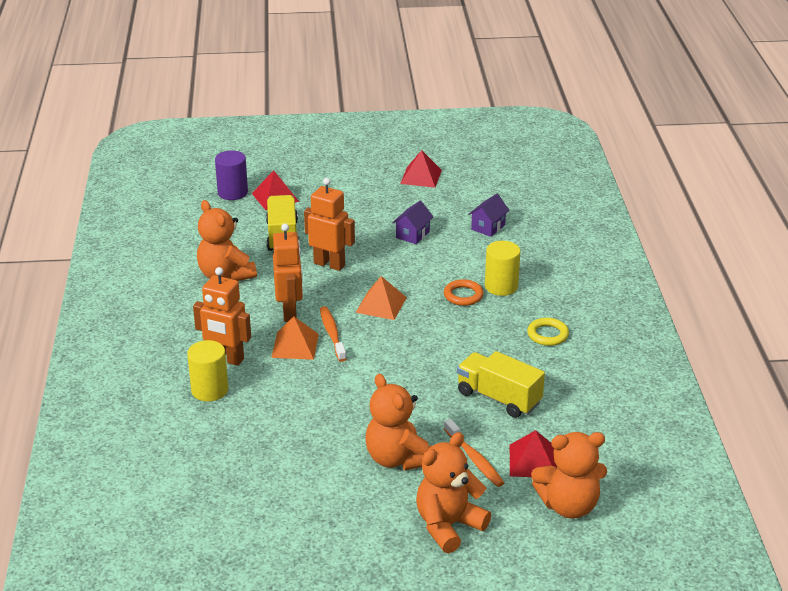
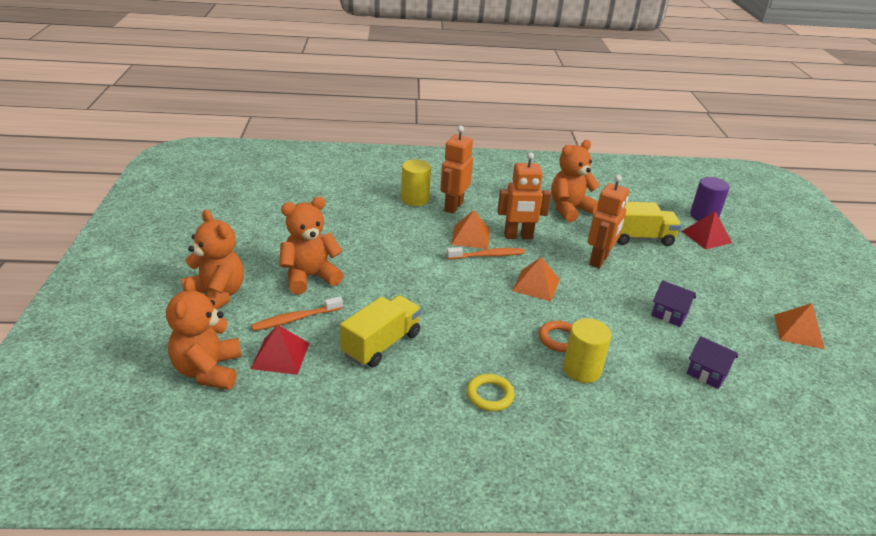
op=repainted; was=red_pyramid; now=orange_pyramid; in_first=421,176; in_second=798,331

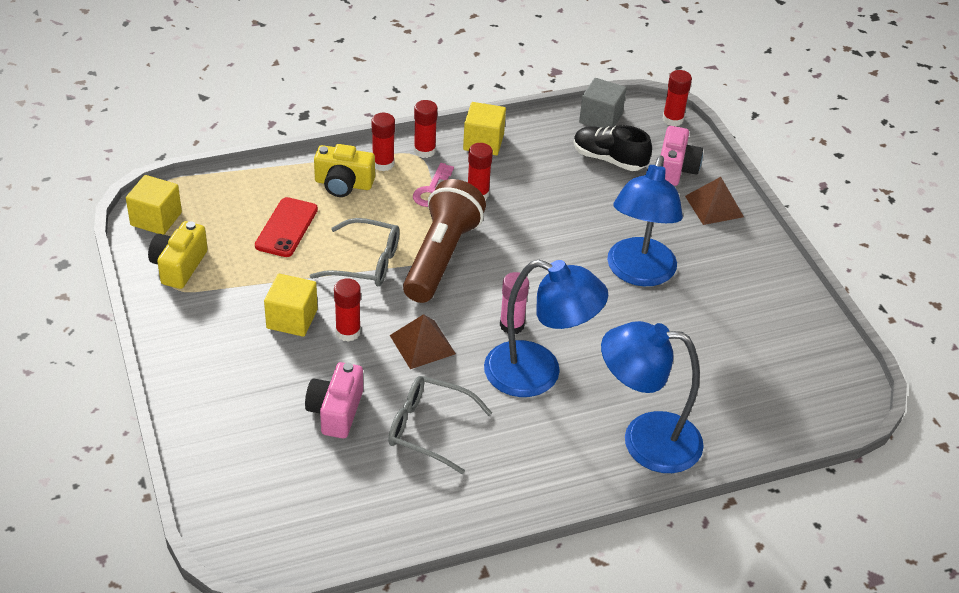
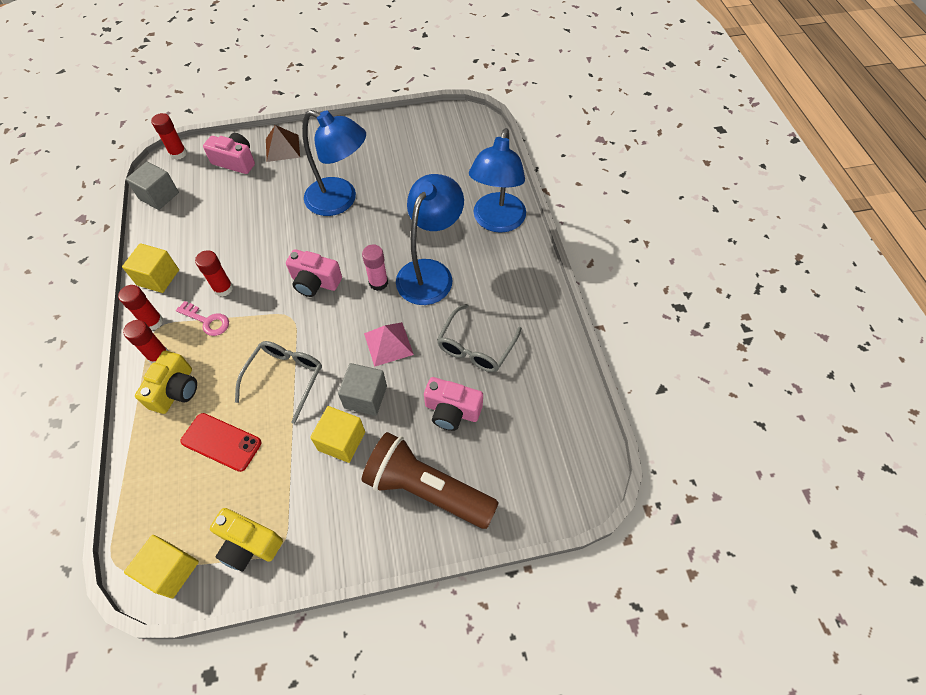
op=gone; was=black_shoe; in_first=609,159
op=shifted; was=brown_flashlight; in_first=441,257; in_second=427,489
op=swapped; was=red_glue_stick; now=grey_cube; in_first=348,332; in_second=365,397
op=repainted; was=brown_pyramid; now=pink_pyramid; in_first=422,344; in_second=388,344
op=new; now=pink_camera; in_second=315,282

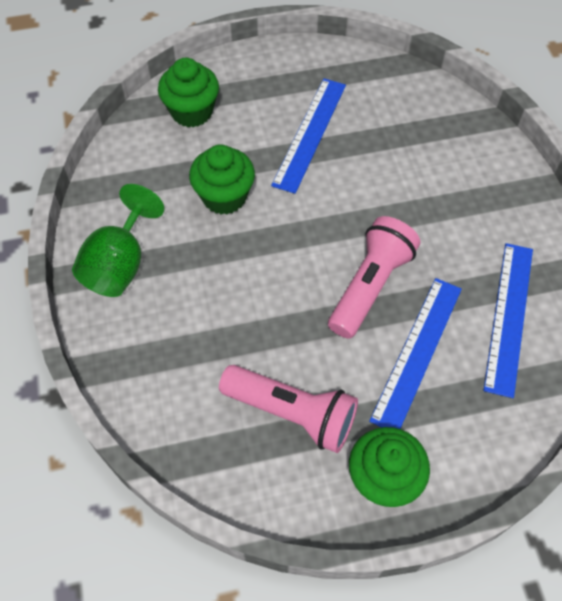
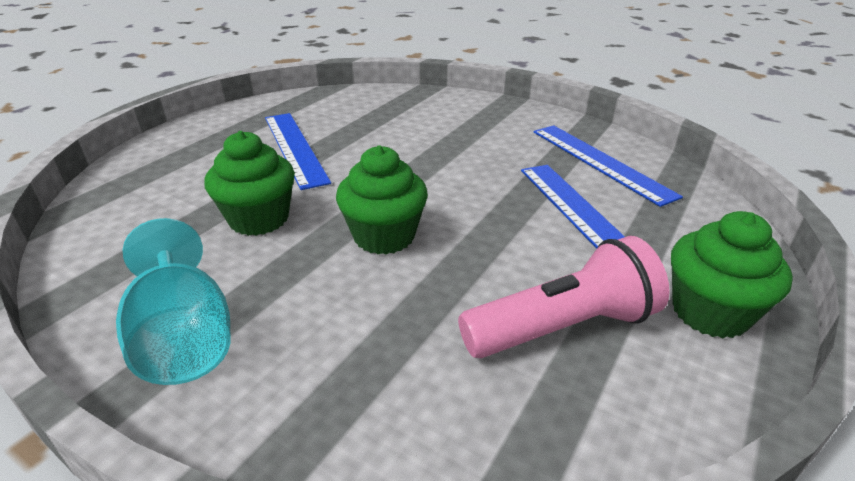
op=shifted; was=green_cupcake; in_first=192,112; in_second=384,236
op=repainted; was=green_goblet; now=turquoise_goblet; in_first=120,264; in_second=185,338
op=gone; was=pink_flashlight; in_first=370,286

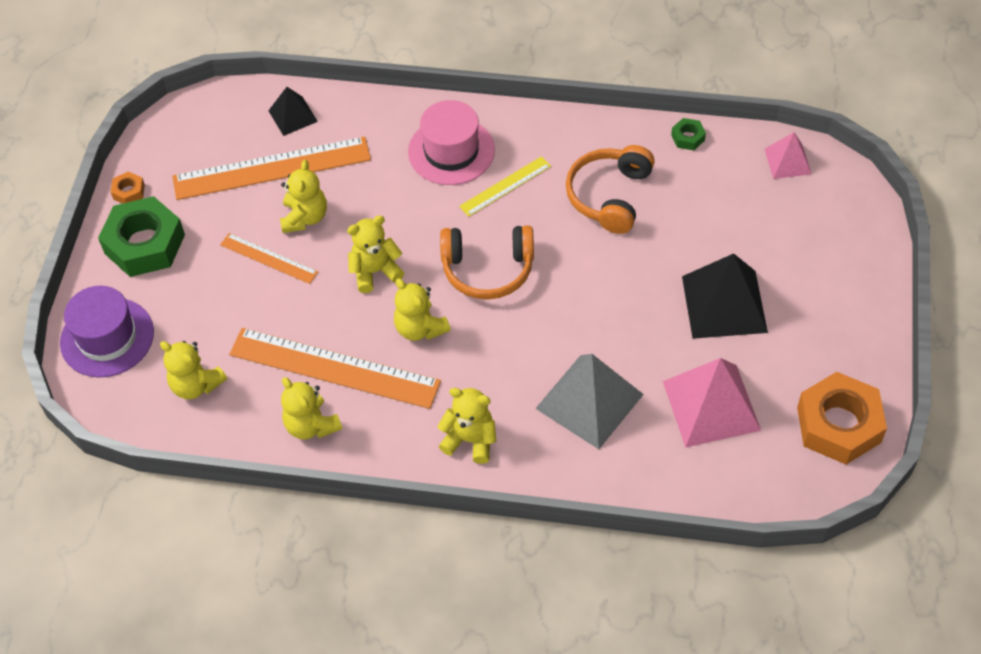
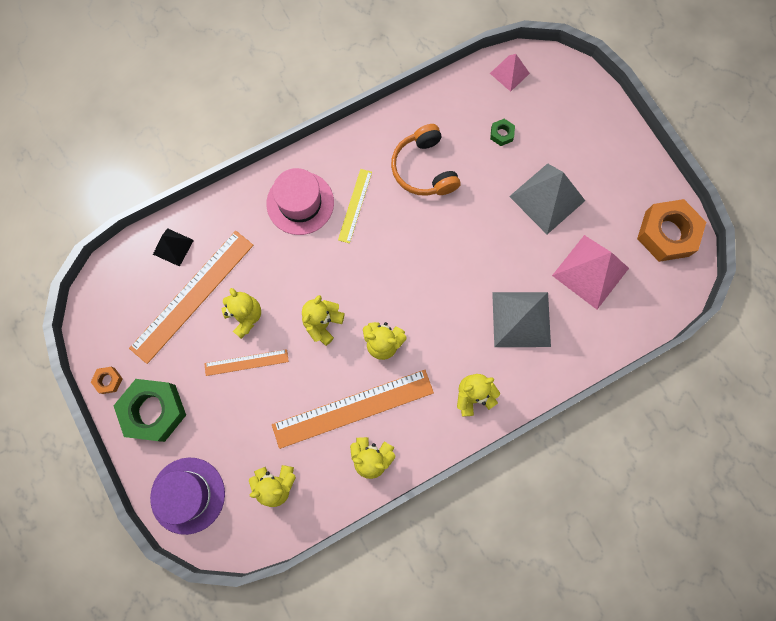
op=shifted; was=green_nut; in_first=688,137; in_second=501,134
op=gone; was=orange_headphones; in_first=488,269
op=repainted; was=black_pyramid; now=grey_pyramid; in_first=724,304; in_second=547,198

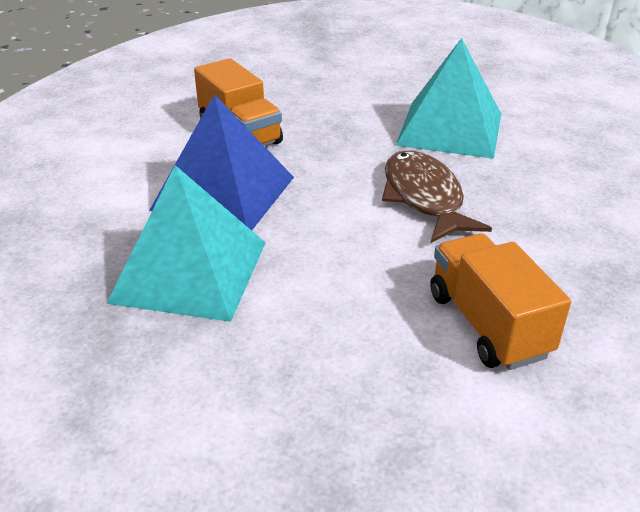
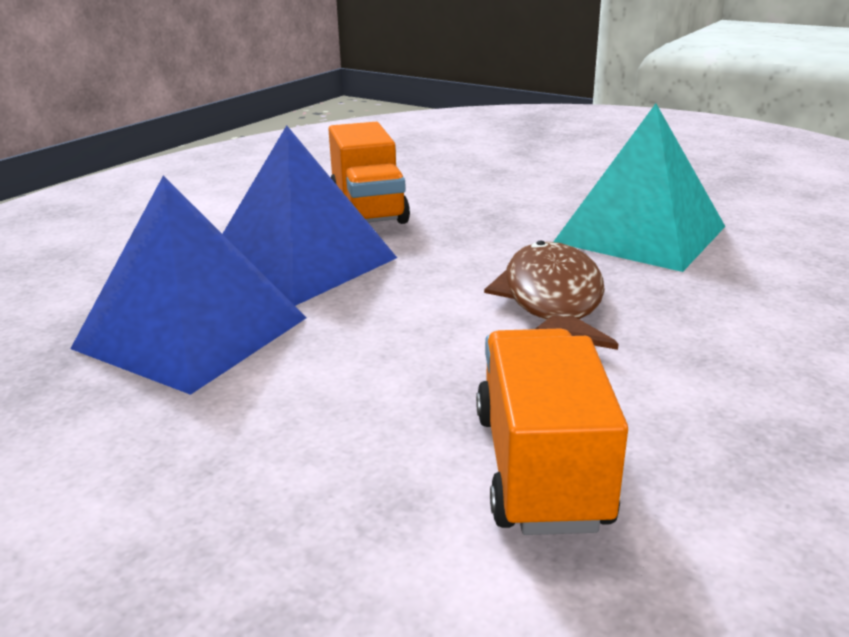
op=repainted; was=turquoise_pyramid; now=blue_pyramid; in_first=190,271; in_second=192,333

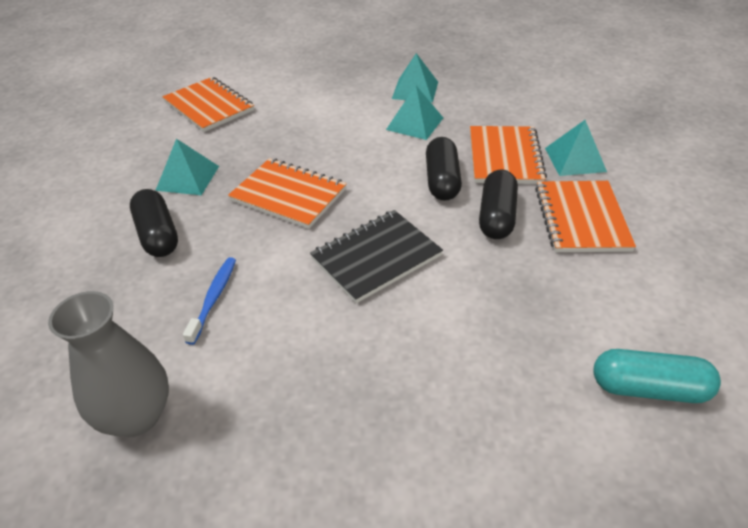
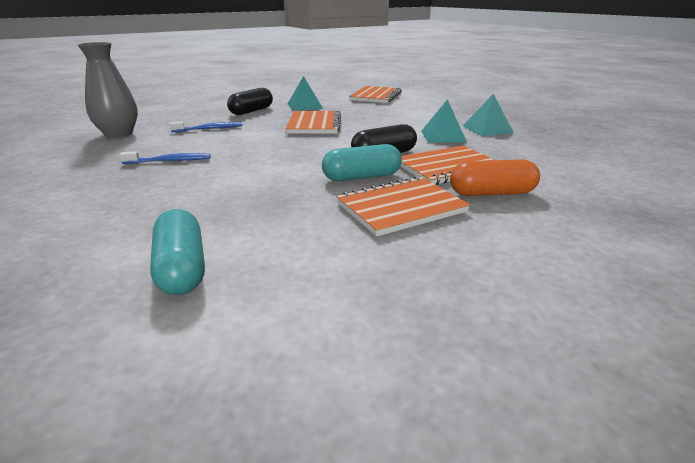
op=swapped; was=turquoise_pyramid; now=orange_capsule; in_first=575,159; in_second=492,193
op=repainted; was=black_capsule; now=turquoise_capsule; in_first=496,216; in_second=361,177
op=gone; was=black_notebook; in_first=376,257
op=new; now=blue_toothbrush; in_second=169,161

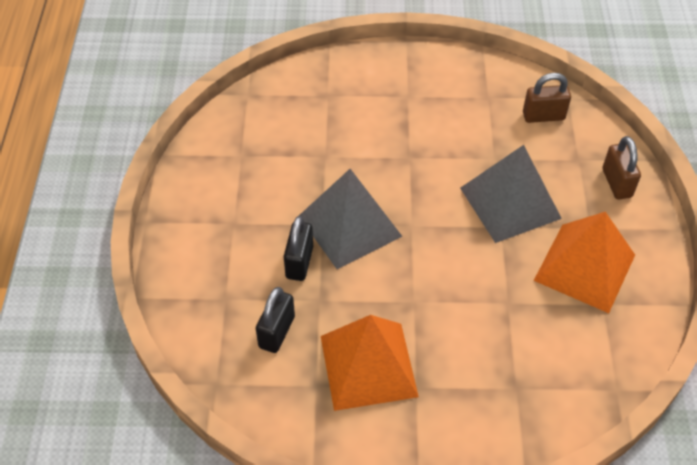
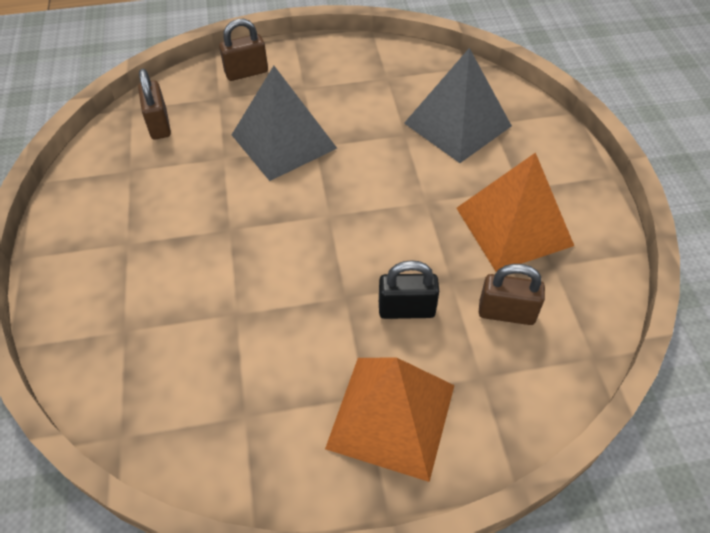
op=shifted; was=grey_pyramid; in_first=349,226; in_second=457,124
op=shifted; was=orange_pyramid; in_first=584,267; in_second=391,416
op=repainted; was=black_padlock; now=brown_padlock; in_first=276,332; in_second=506,313

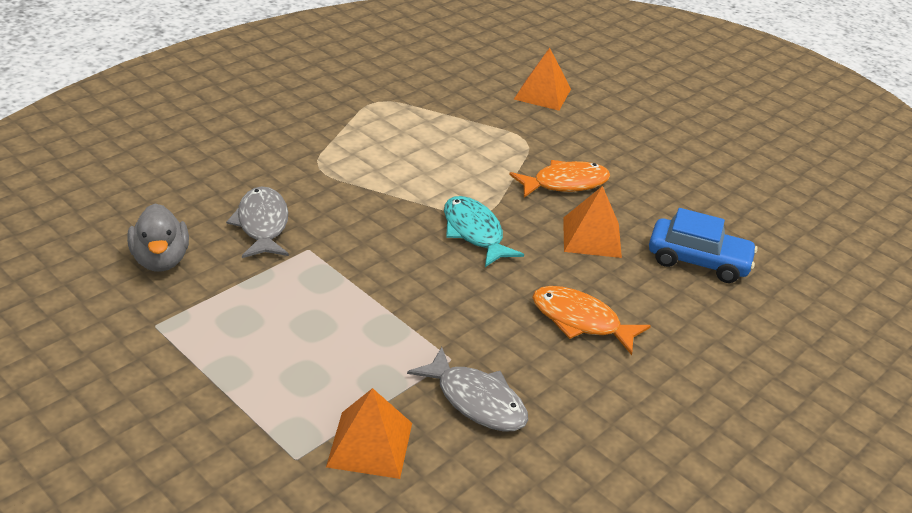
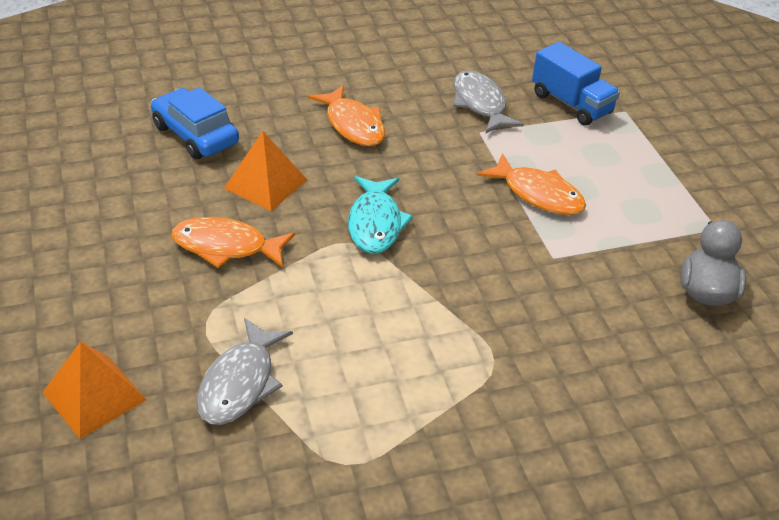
op=shifted; was=grey_fish; in_first=262,224; in_second=240,383
op=swapped; was=orange_pyramid; now=blue_truck; in_first=370,444; in_second=571,104
op=new; now=orange_fish; in_second=538,194

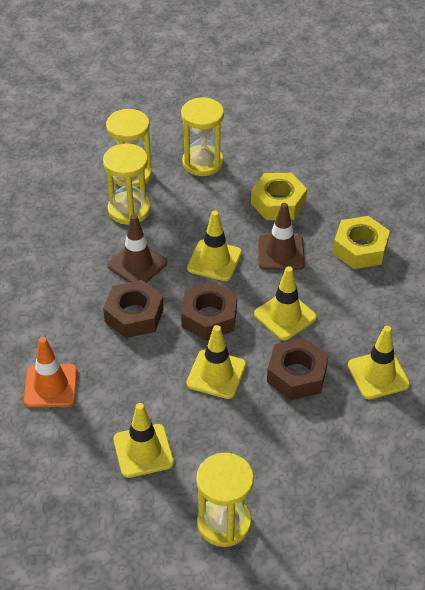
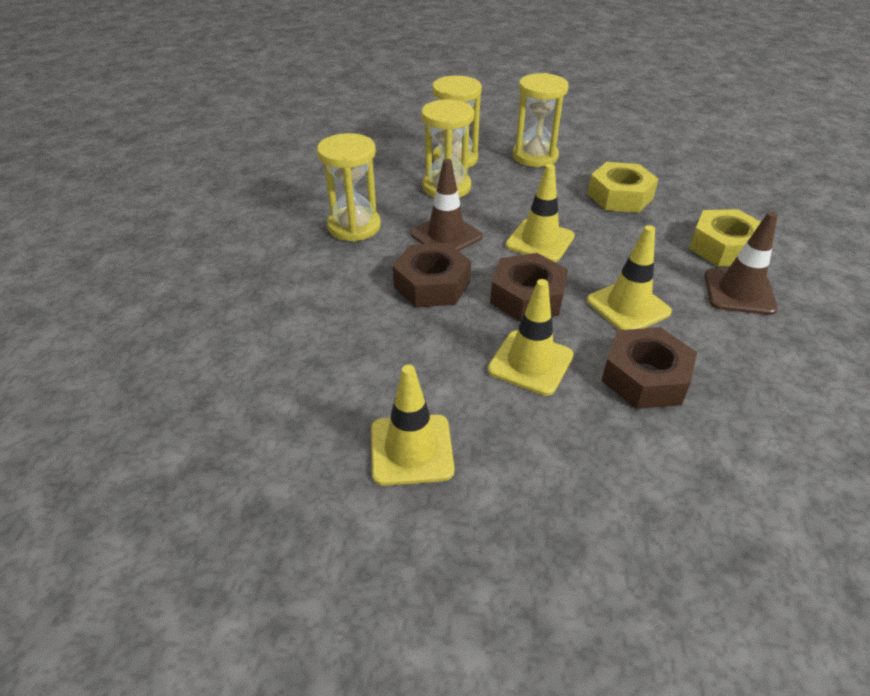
op=shifted; was=brown_traffic_cone; in_first=281,252; in_second=739,292
op=gone; was=yellow_traffic_cone; in_first=378,375
op=gone; was=orange_traffic_cone; in_first=51,386
op=shifted; was=yellow_hourglass; in_first=224,523; in_second=354,226

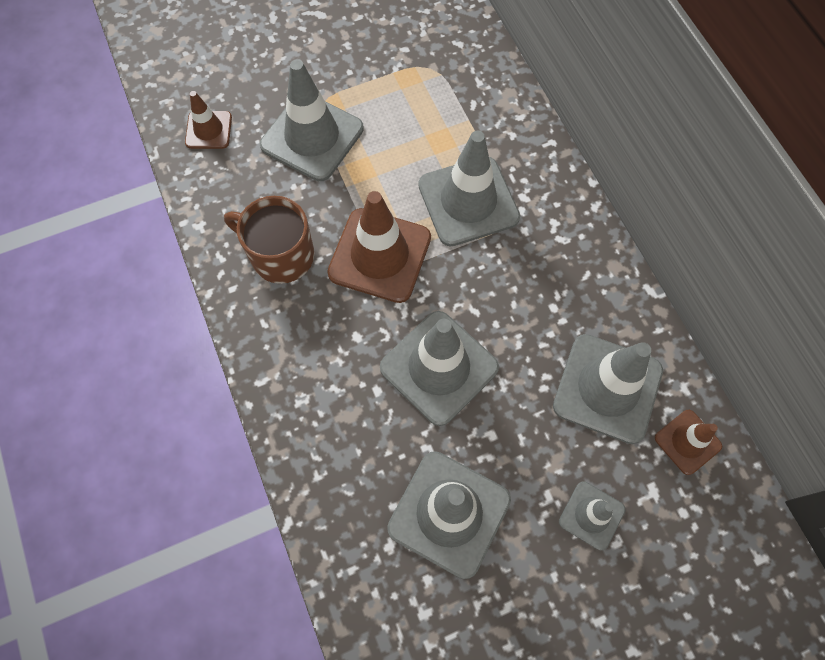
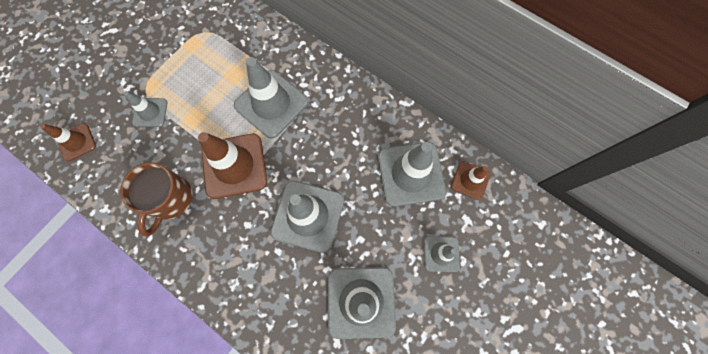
op=scaled; was=grey_traffic_cone; in_first=312,137; in_second=150,112; ratio=0.54
op=rotated; was=brown_mug; in_first=281,255; in_second=170,199; clockwise=-75

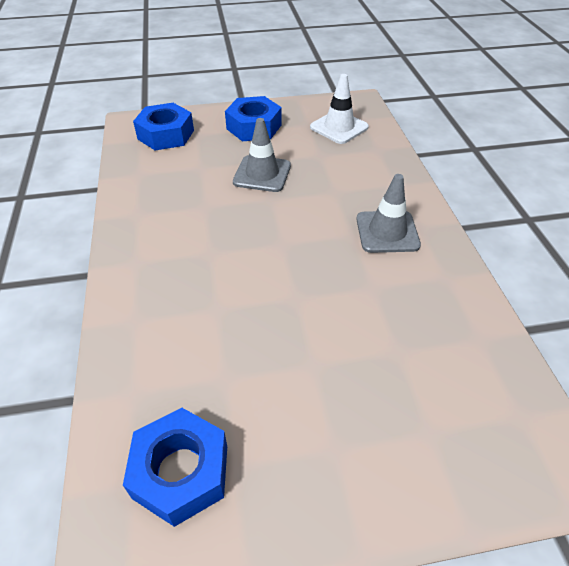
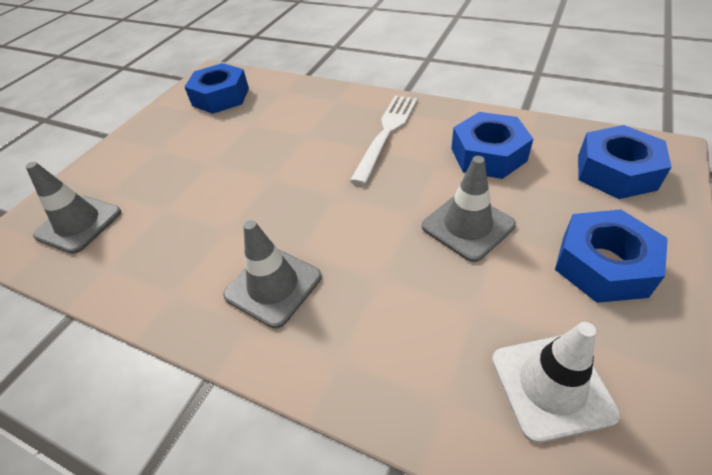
op=new; now=white_fork; in_second=386,133
op=new; now=blue_nut; in_second=488,155
op=new; now=grey_traffic_cone; in_second=79,224

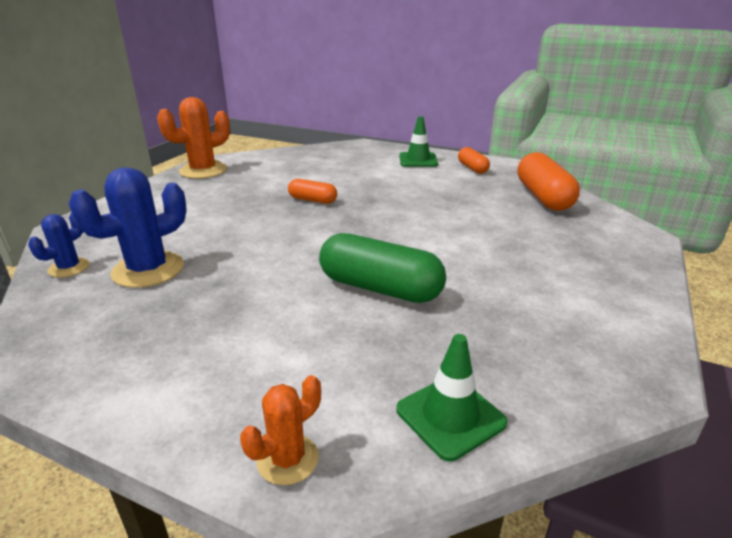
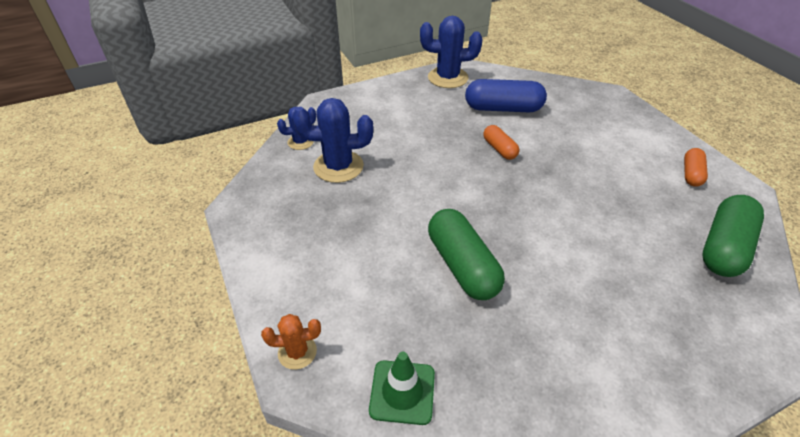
op=repainted; was=orange_cactus; now=blue_cactus; in_first=203,171; in_second=448,78
op=gone; was=green_traffic_cone; in_first=418,160
op=repainted; was=orange_capsule; now=green_capsule; in_first=543,197; in_second=724,247
op=new; now=blue_capsule; in_second=503,108

